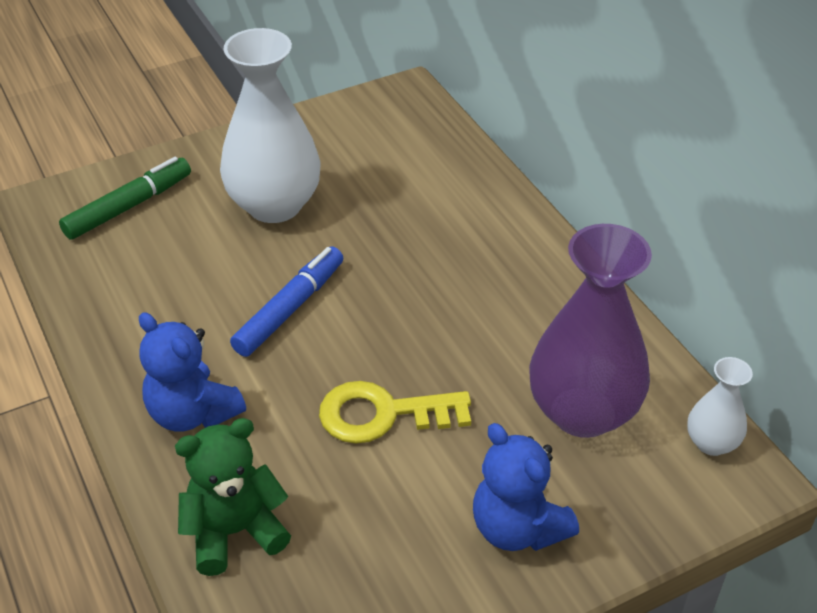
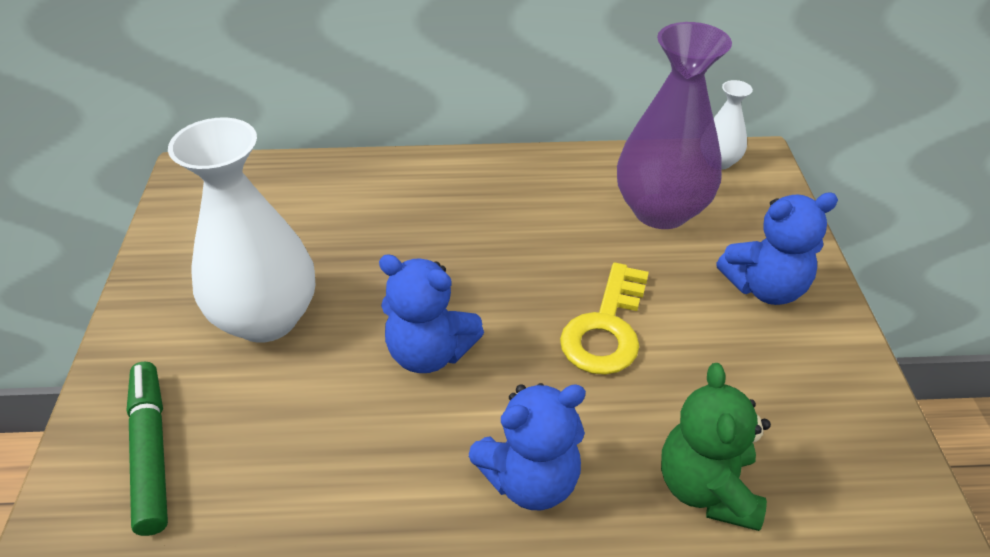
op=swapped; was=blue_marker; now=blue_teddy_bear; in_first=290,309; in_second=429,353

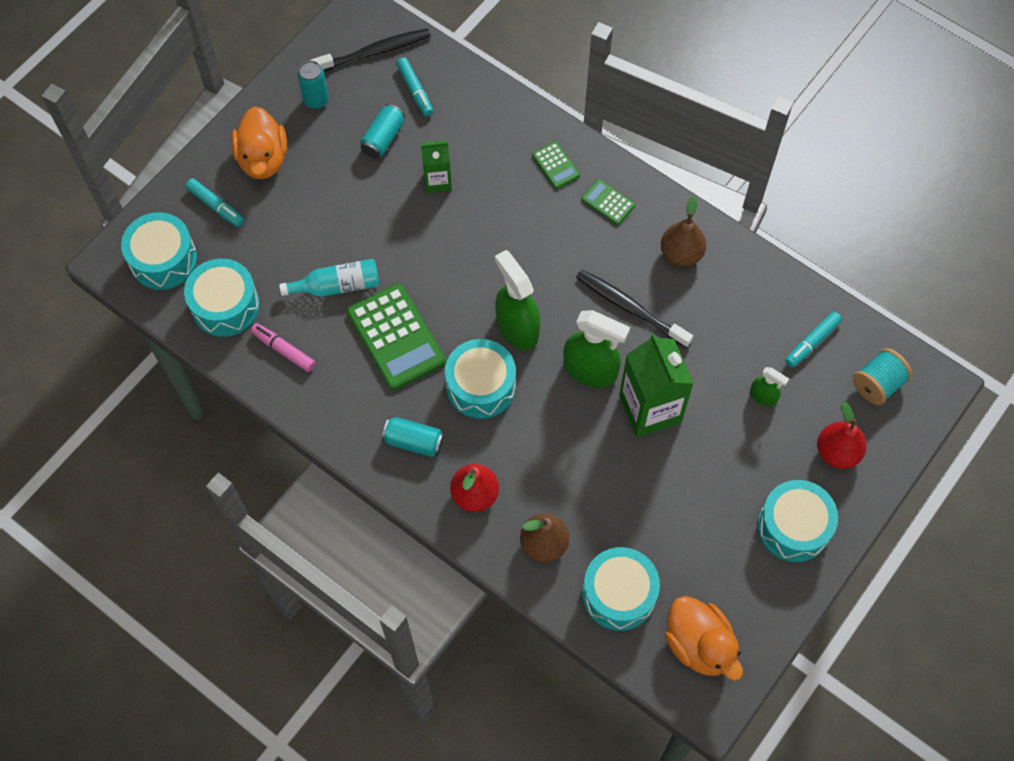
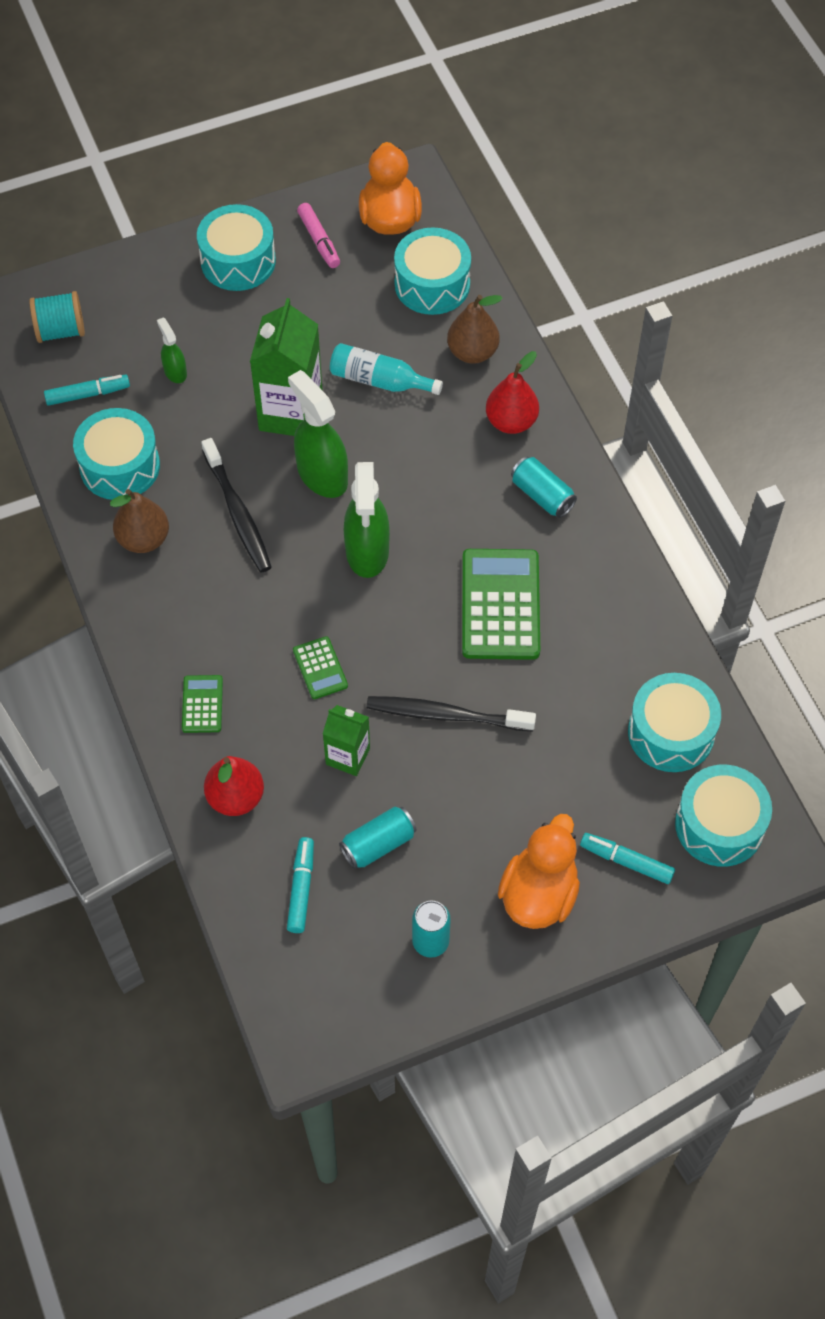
op=shifted; was=black_toothbrush; in_first=374,52; in_second=446,715
op=rotated; was=turquoise_marker; in_first=216,206; in_second=626,861; clockwise=-45
op=shifted; was=green_calculator; in_first=608,202; in_second=320,668
op=shifted; was=turquoise_bottle; in_first=337,286; in_second=379,381
op=shifted; was=pink_marker; in_first=283,350; in_second=319,240
op=shifted; was=turquoise_drum; in_first=481,386; in_second=120,466
op=shifted; was=red_pear; in_first=837,452; in_second=236,797

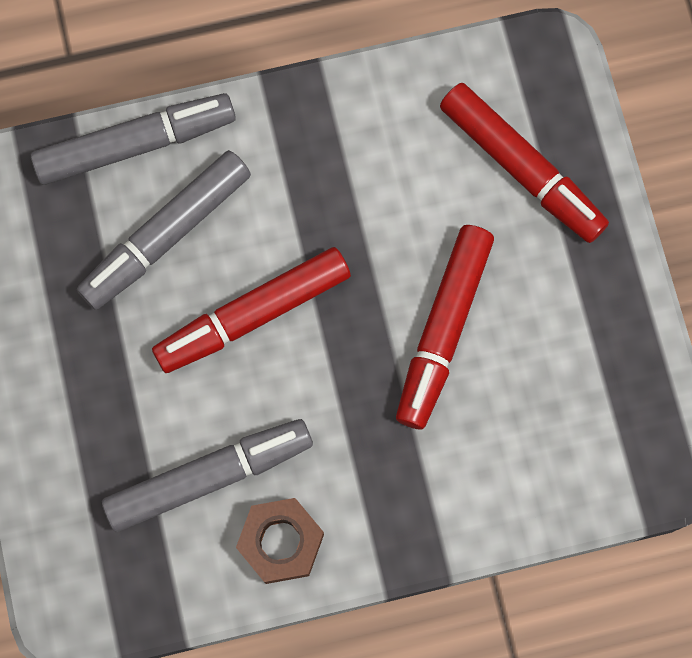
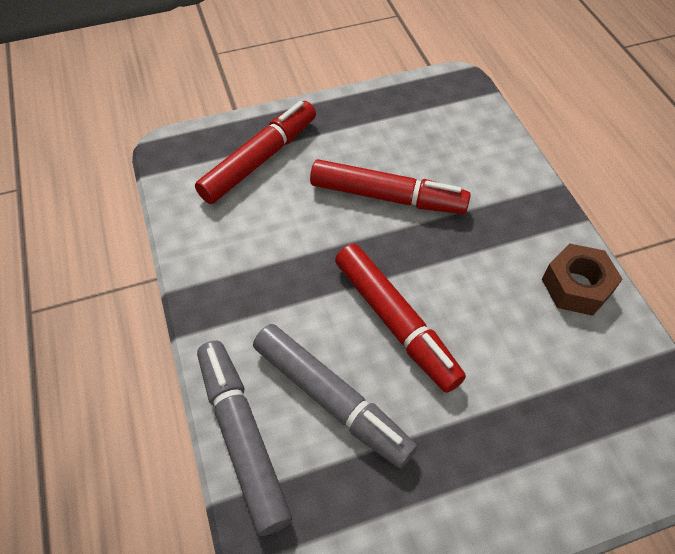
op=gone; was=grey_marker; in_first=209,476

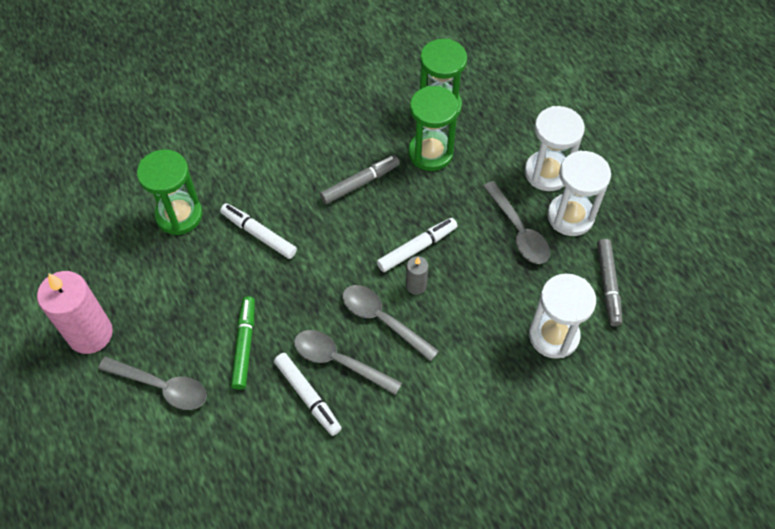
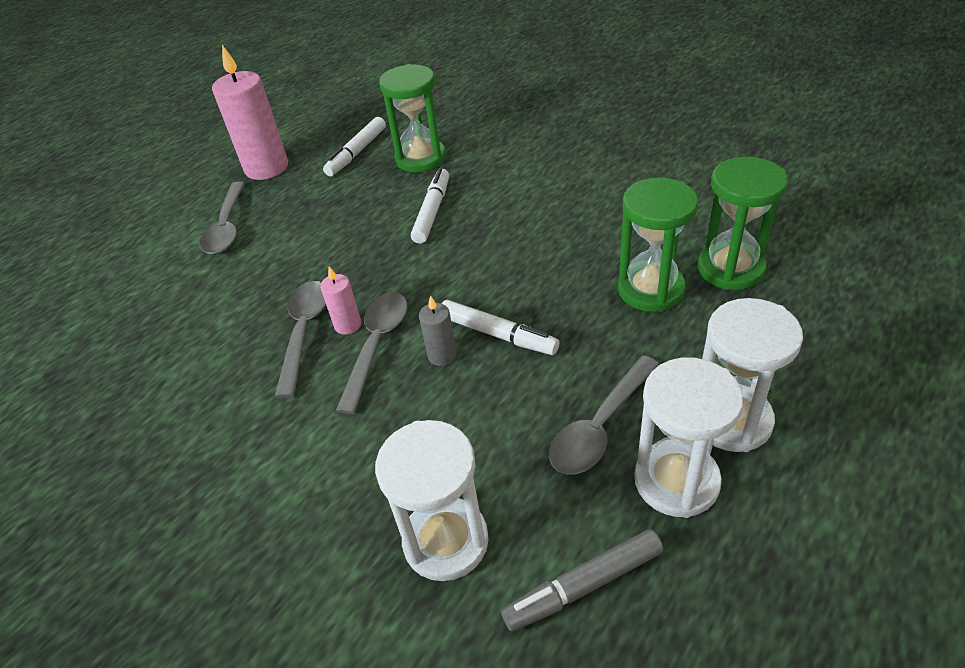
op=gone; was=grey_marker; in_first=359,183
op=gone; was=green_marker; in_first=244,346
op=shifted; was=white_marker; in_first=307,396; in_second=357,152
op=new; now=pink_candle; in_second=348,325

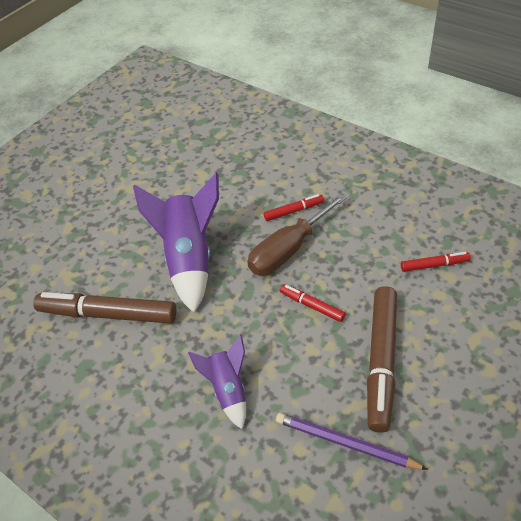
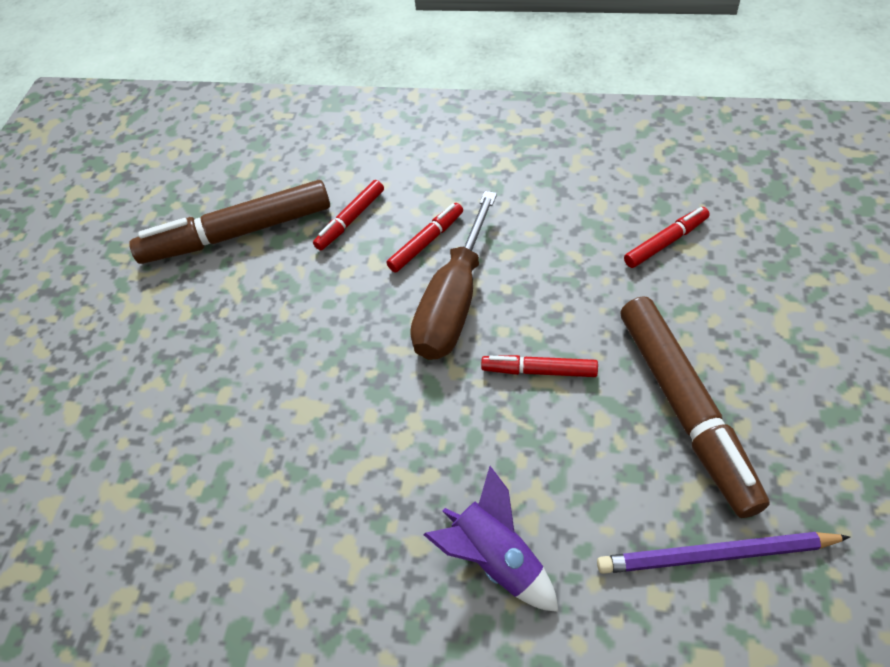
op=gone; was=purple_rocket; in_first=189,258
op=shifted; was=brown_marker; in_first=108,314; in_second=238,233
op=new; now=red_marker; in_second=351,220

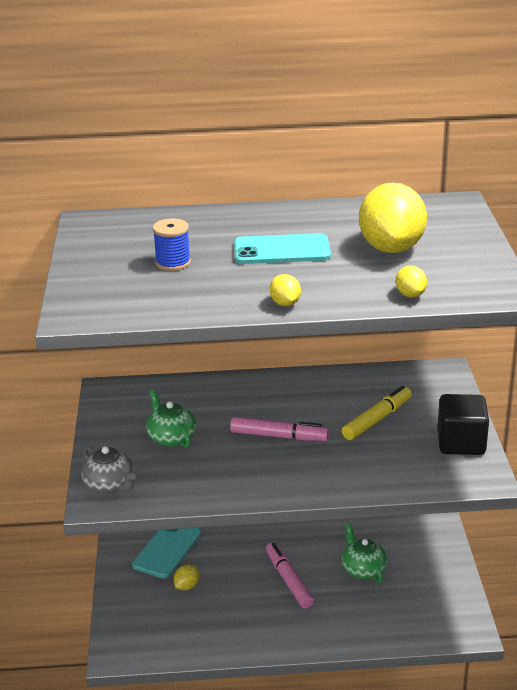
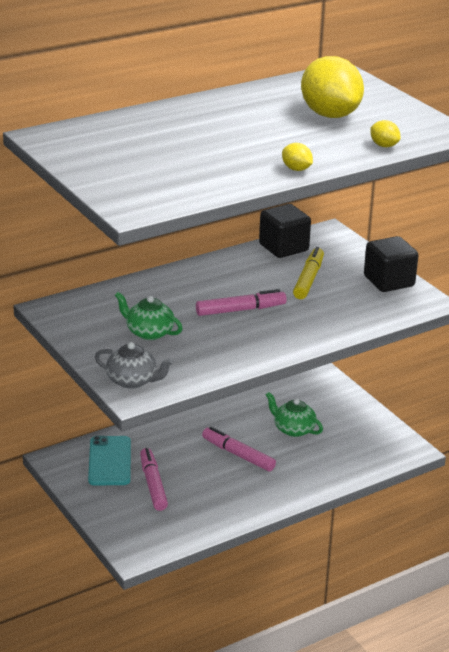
op=gone; was=blue_spool; in_first=173,263
op=gone; was=turquoise_phone; in_first=282,250
op=swapped; was=yellow_lemon; now=pink_marker; in_first=187,586; in_second=153,484
op=new; now=black_cube; in_second=283,248

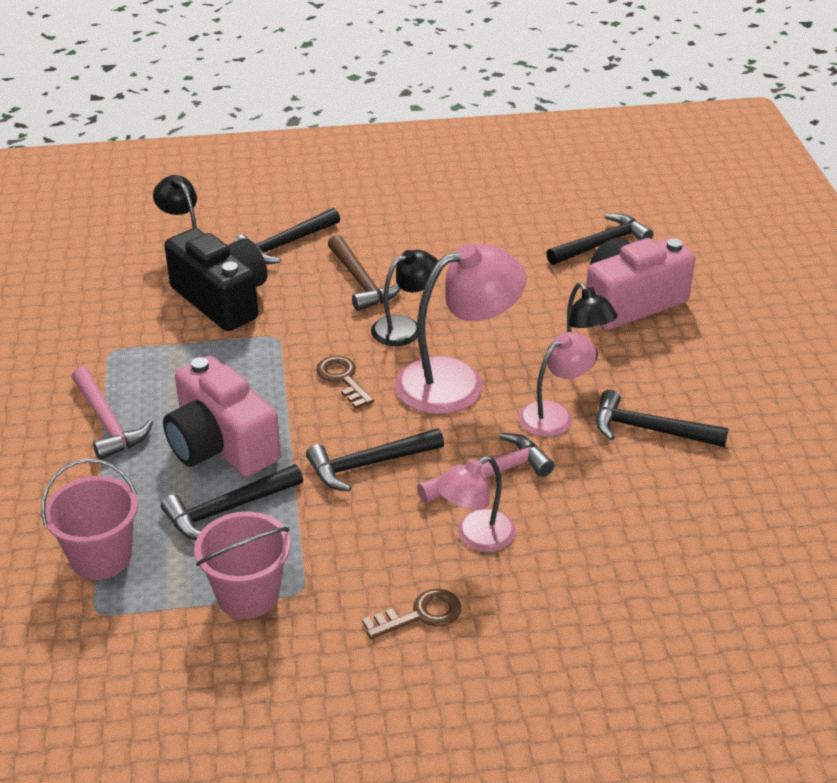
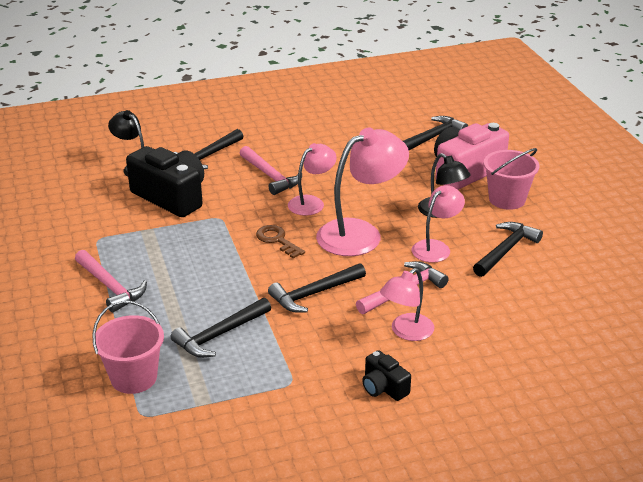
op=repainted; was=brown_hammer; now=pink_hammer; in_first=361,282; in_second=270,176
op=repainted; was=black_lamp; now=pink_lamp; in_first=405,327; in_second=311,202
op=gone; was=pink_camera; in_first=221,445
op=rotated; was=black_hammer; in_first=650,430; in_second=505,250; clockwise=120
op=shifted; was=pink_bucket; in_first=248,595; in_second=507,199
op=swapped; was=brown_key; now=black_camera; in_first=421,615; in_second=383,387

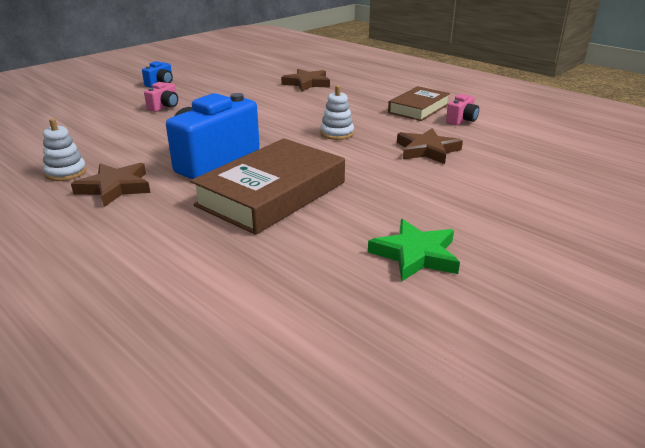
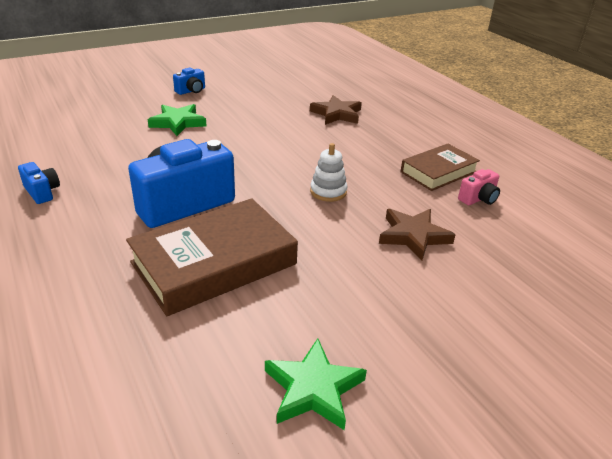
op=swapped; was=pink_camera; now=green_star; in_first=164,107; in_second=178,123
op=swapped; was=white_stacking_toy; now=blue_camera; in_first=66,172; in_second=42,192
op=gone; was=brown_star; in_first=115,187

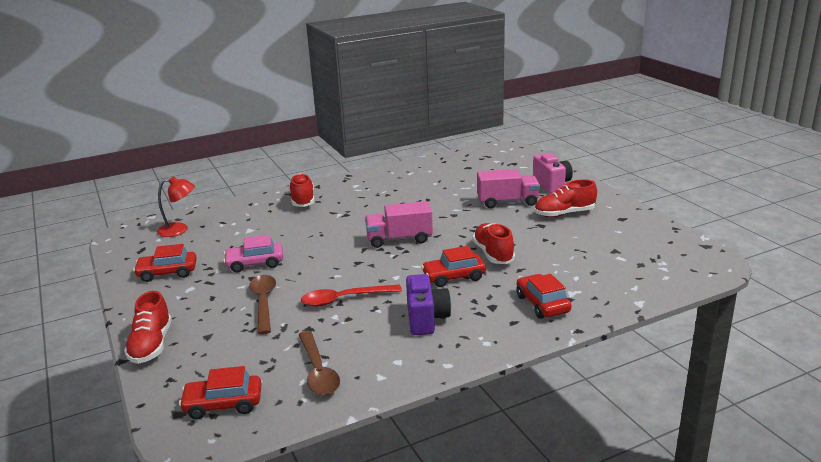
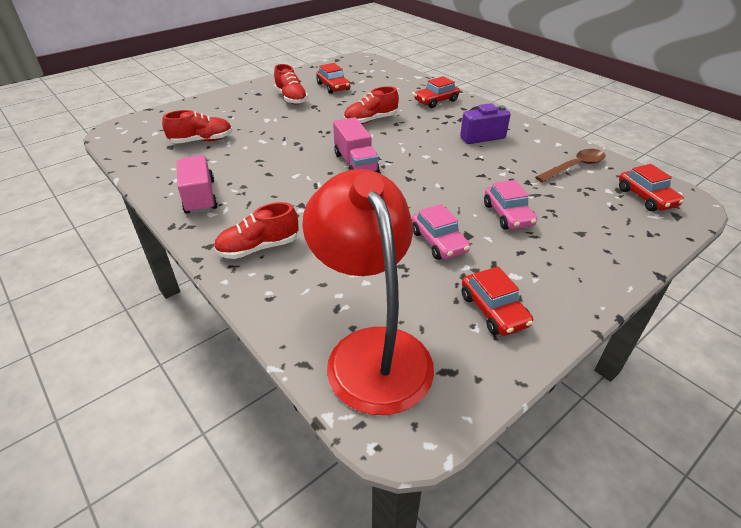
op=gone; was=pink_camera; in_first=552,185
op=shifted; was=pink_truck; in_first=507,202; in_second=200,197
op=scaled; was=red_lamp; in_first=179,230; in_second=371,350; ratio=2.11
op=shifted; was=red_car; in_first=454,277; in_second=333,87
op=swapped; was=brown_spoon; now=pink_car; in_first=264,302; in_second=508,215
op=gone; was=red_spoon; in_first=344,299
op=shifted; was=red_shoe; in_first=151,345; in_second=202,141

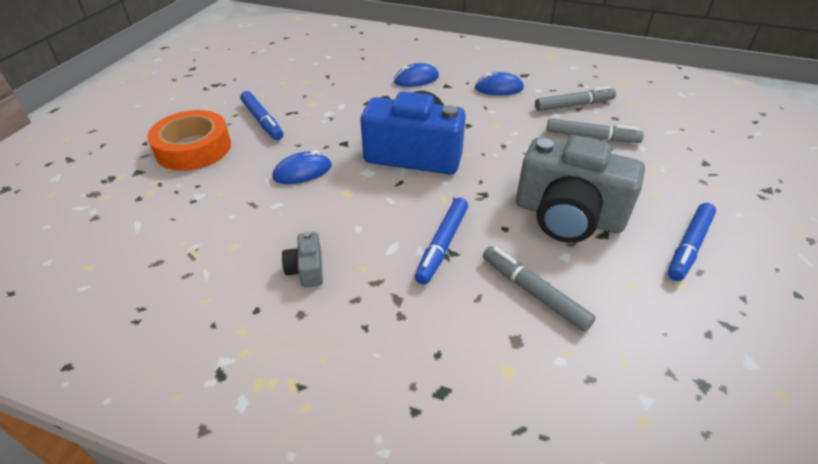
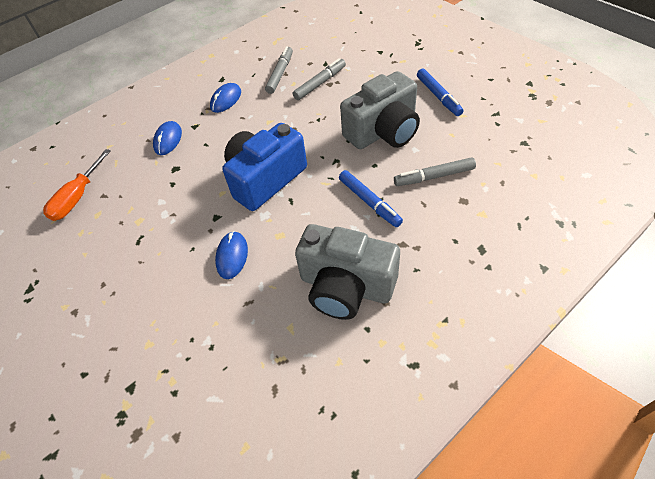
op=gone; was=blue_marker; in_first=262,121
op=gone; was=orange_tape; in_first=193,148
op=scaled; was=grey_camera; in_first=306,269; in_second=346,286; ratio=2.42
op=new; now=orange_screwdriver; in_second=77,197

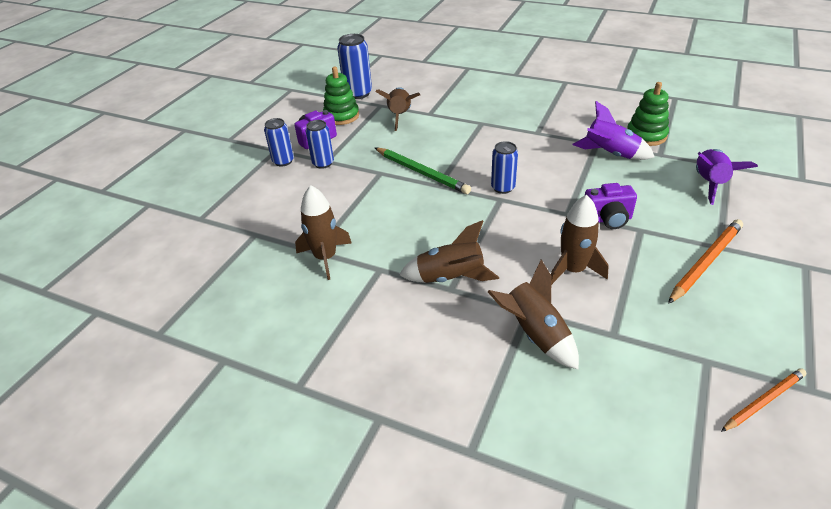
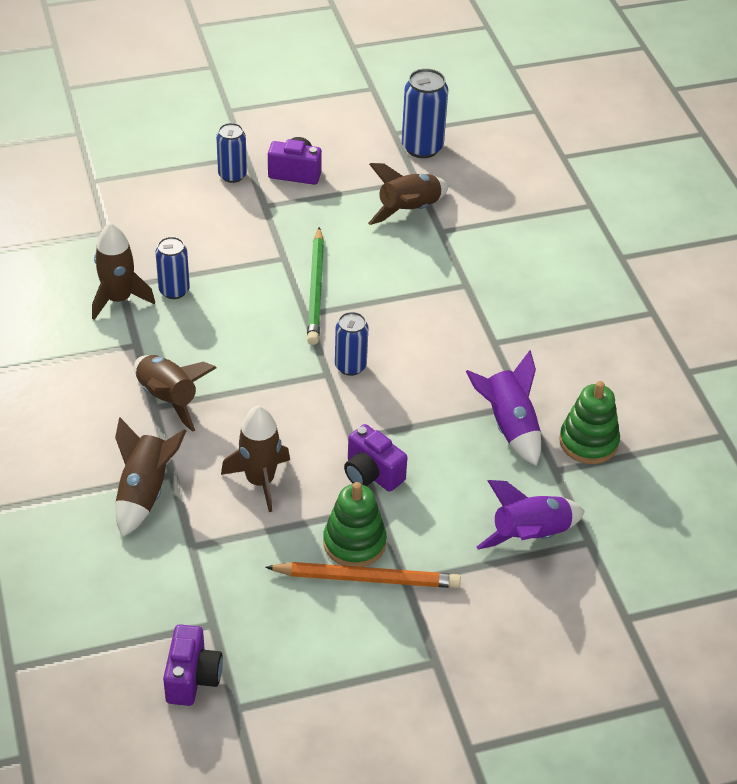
op=shifted; was=green_stacking_toy; in_first=341,116; in_second=354,543
op=shifted; was=blue_can; in_first=323,163; in_second=174,290
op=swapped; was=orange_pencil; now=purple_camera; in_first=763,401; in_second=192,678

